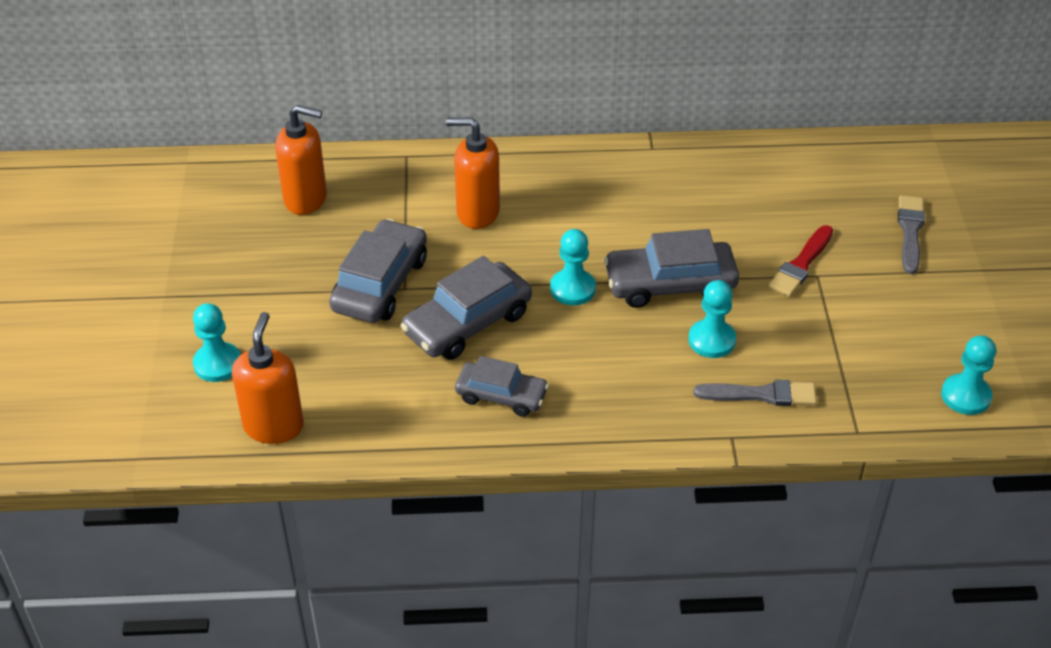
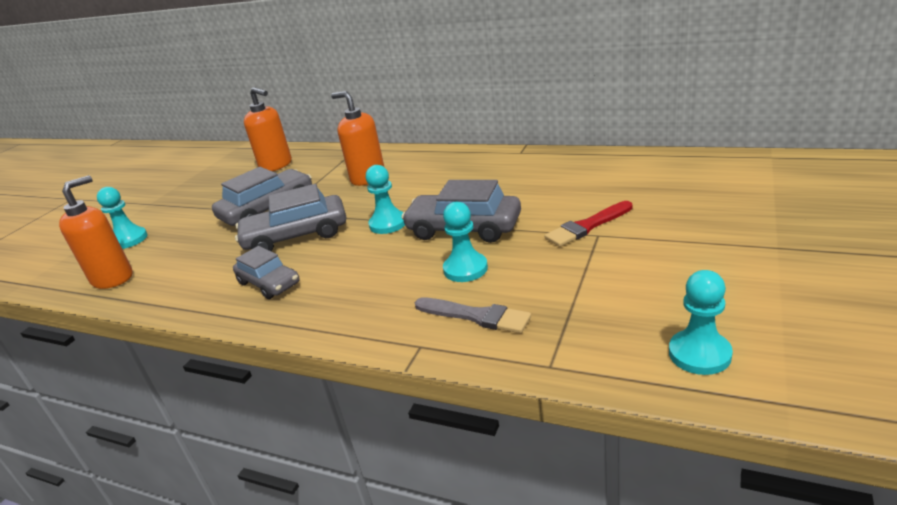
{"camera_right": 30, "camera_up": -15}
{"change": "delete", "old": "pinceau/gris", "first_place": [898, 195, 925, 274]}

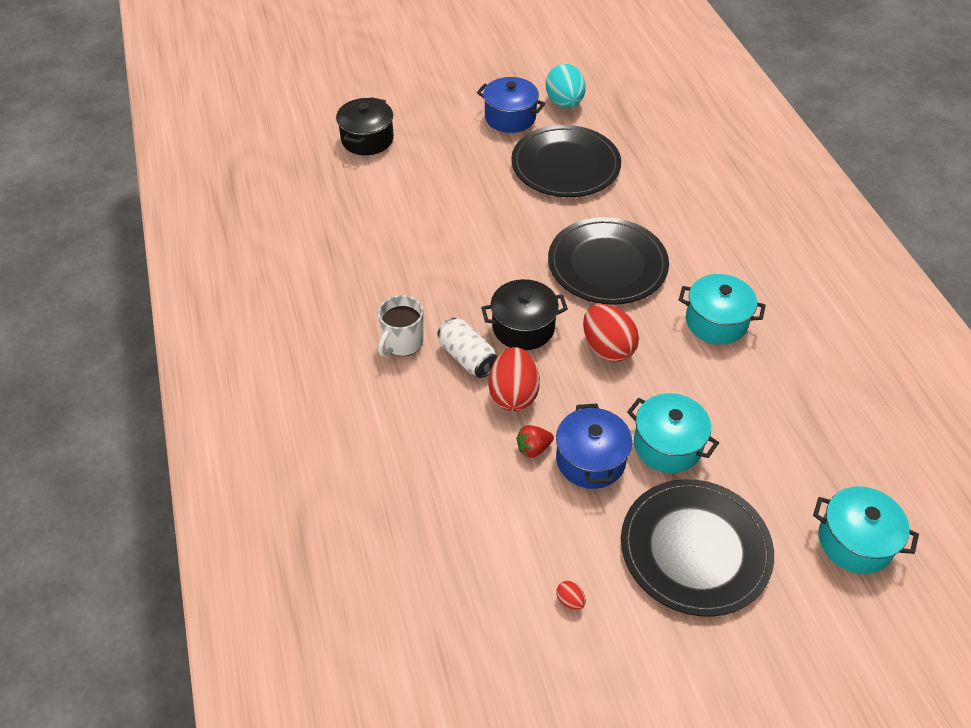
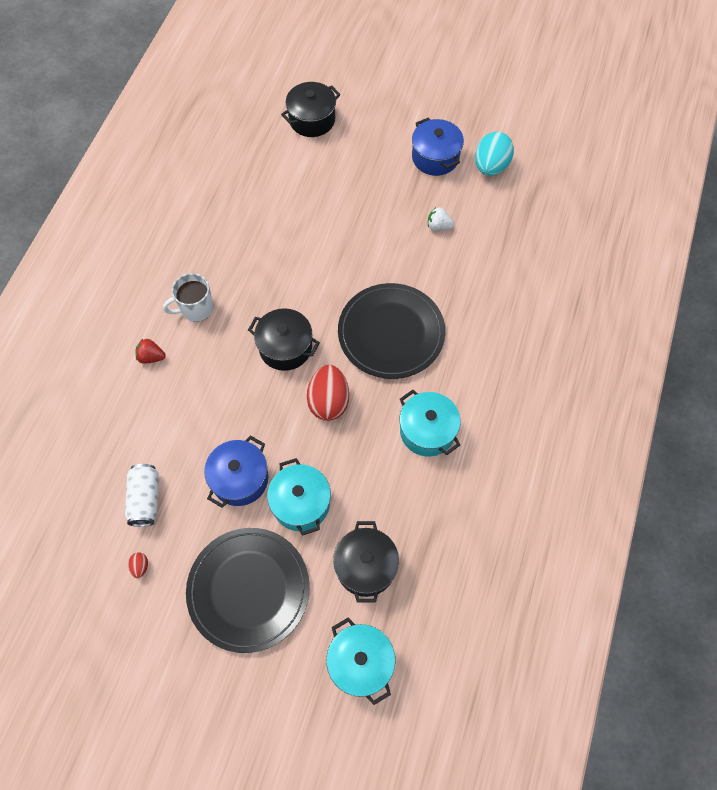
{"camera_right": 35, "camera_up": 15}
{"change": "move", "old": "canette/blanc", "first_place": [437, 318, 498, 378], "second_place": [125, 464, 159, 527]}
{"change": "move", "old": "fraise/rouge", "first_place": [516, 425, 554, 458], "second_place": [135, 339, 166, 364]}
{"change": "insert", "new": "marmite/noir", "second_place": [333, 521, 399, 603]}
{"change": "replace", "old": "assiette/noir", "new": "fraise/blanc", "first_place": [511, 125, 621, 197], "second_place": [428, 207, 455, 231]}
{"change": "delete", "old": "œuf/rouge", "first_place": [489, 347, 540, 411]}

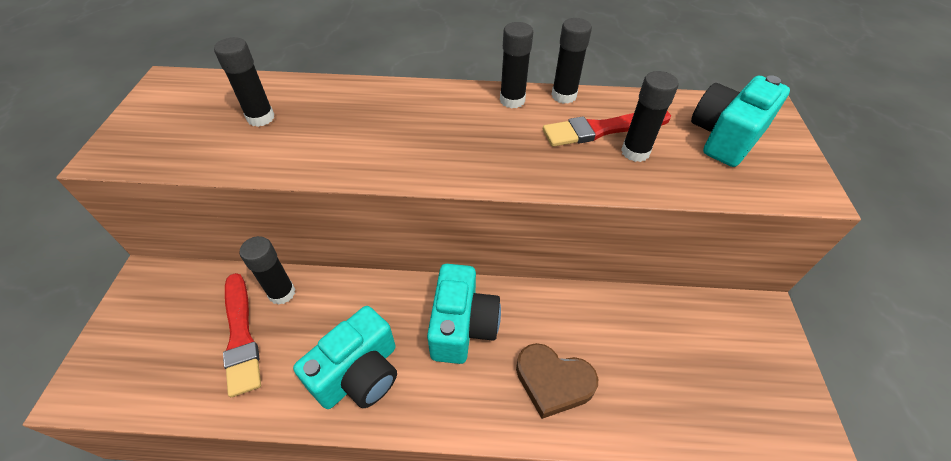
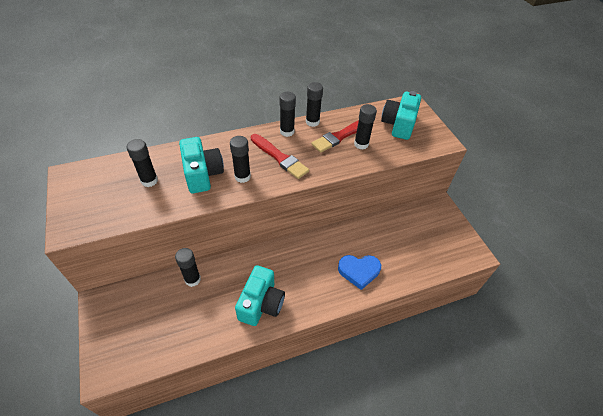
{"camera_right": -25, "camera_up": 0}
{"change": "move", "old": "appareil photo/turquoise", "first_place": [427, 264, 501, 364], "second_place": [179, 137, 224, 193]}
{"change": "insert", "new": "bâton de colle/noir", "second_place": [230, 136, 251, 183]}
{"change": "move", "old": "pinceau/rouge", "first_place": [223, 273, 261, 397], "second_place": [251, 134, 309, 179]}
{"change": "recolor", "old": "cœur/marron", "new": "cœur/bleu", "first_place": [516, 343, 599, 419], "second_place": [338, 255, 381, 290]}

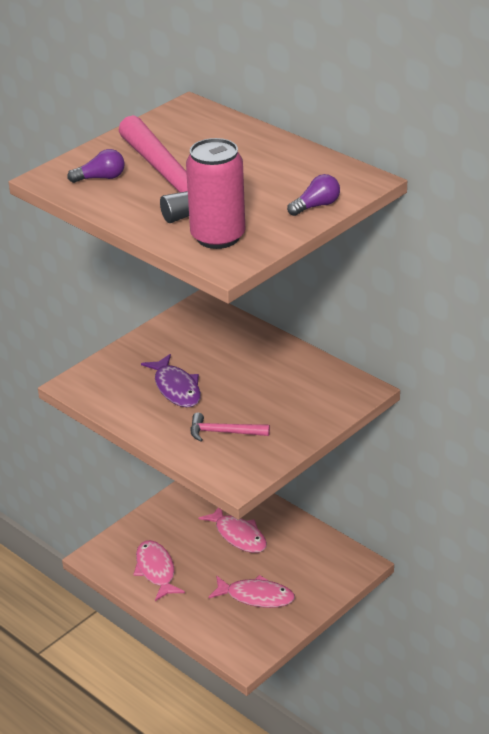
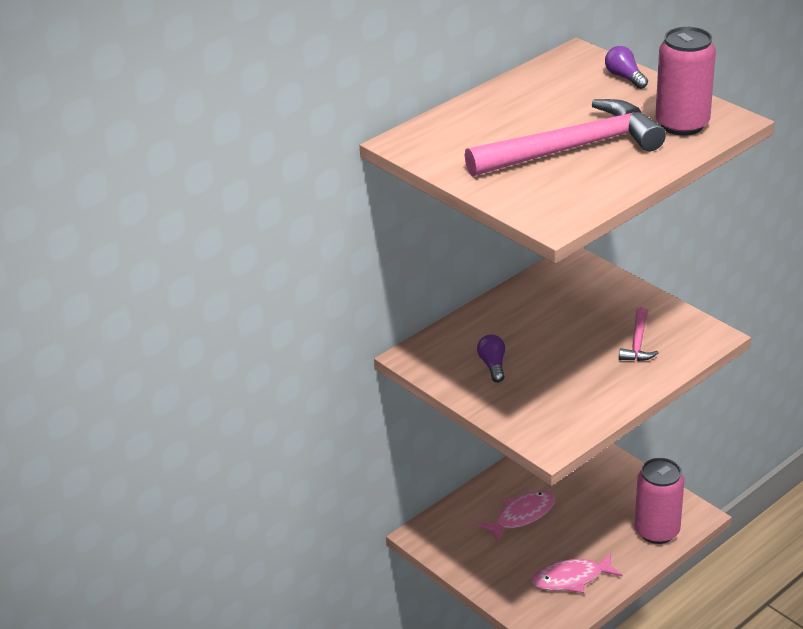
{"camera_right": -85, "camera_up": 0}
{"change": "move", "old": "ampoule/violet", "first_place": [67, 149, 125, 183], "second_place": [477, 335, 505, 382]}
{"change": "insert", "new": "canette/rose", "second_place": [635, 458, 684, 544]}
{"change": "delete", "old": "poisson/violet", "first_place": [141, 354, 201, 407]}
{"change": "delete", "old": "poisson/rose", "first_place": [208, 575, 295, 608]}

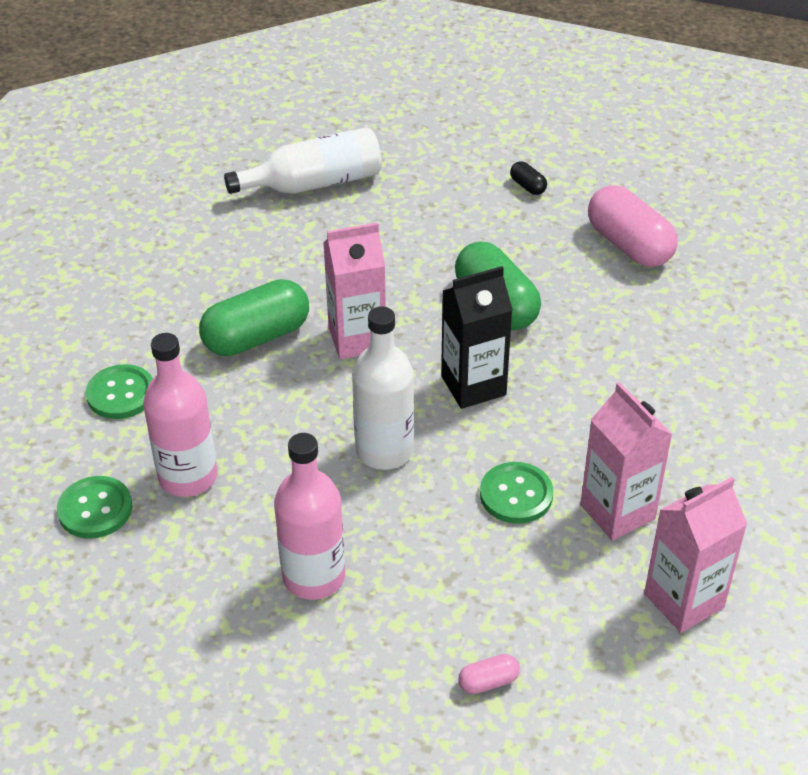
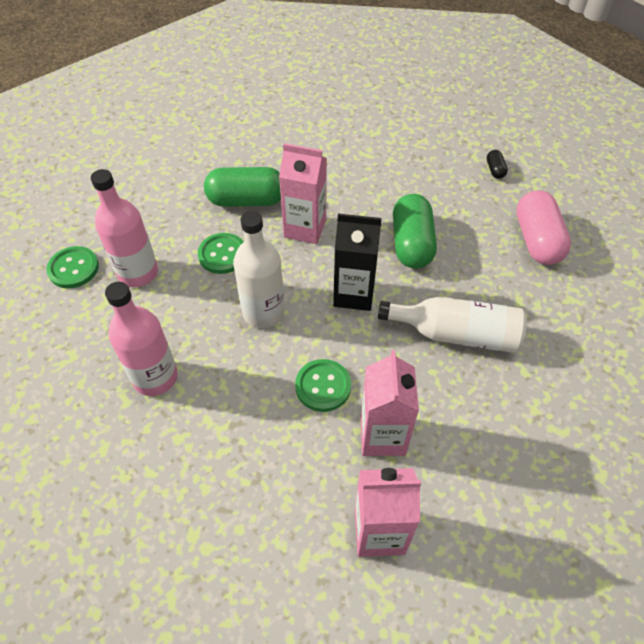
{"camera_right": 30, "camera_up": 10}
{"change": "move", "old": "bouton/vert", "first_place": [86, 364, 153, 419], "second_place": [198, 233, 244, 274]}
{"change": "move", "old": "bouteille/blanc", "first_place": [224, 127, 382, 194], "second_place": [378, 297, 527, 353]}
{"change": "delete", "old": "gélule/rose", "first_place": [458, 654, 520, 694]}

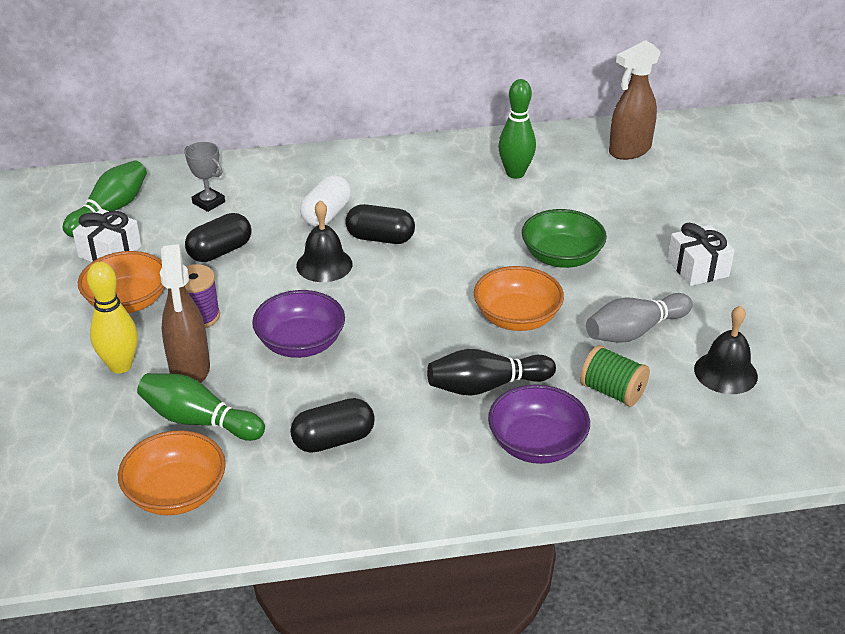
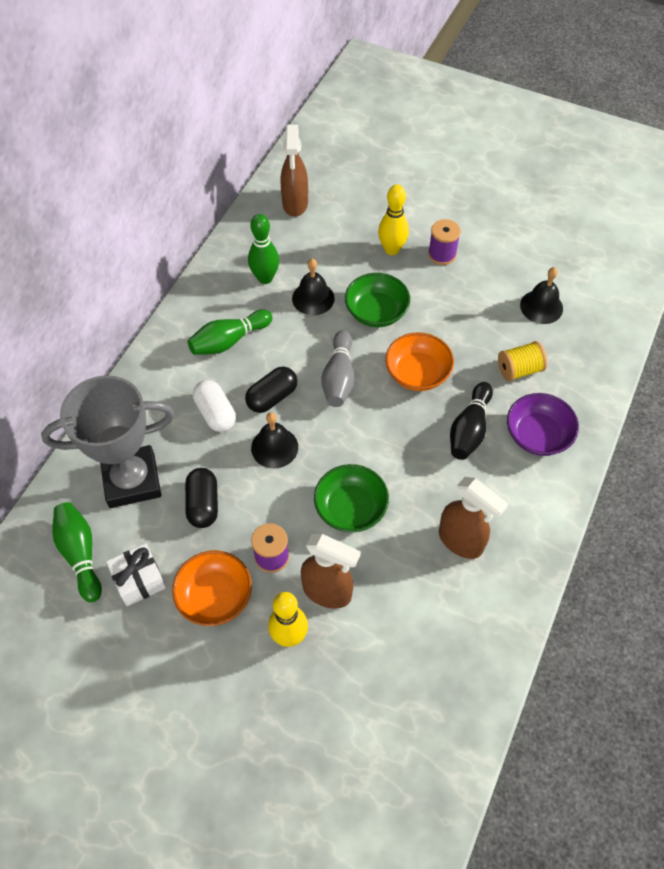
{"camera_right": -55, "camera_up": 20}
{"change": "resize", "old": "trophée/gris", "first_place": [185, 142, 225, 212], "second_place": [41, 375, 175, 508], "factor": 2.4}
{"change": "move", "old": "quille/vert", "first_place": [137, 373, 265, 441], "second_place": [187, 309, 272, 355]}
{"change": "insert", "new": "cloche/noir", "second_place": [292, 259, 335, 315]}
{"change": "recolor", "old": "bol/violet", "new": "bol/vert", "first_place": [252, 290, 345, 358], "second_place": [314, 464, 389, 532]}
{"change": "move", "old": "quille/gris", "first_place": [586, 293, 692, 343], "second_place": [321, 330, 355, 407]}
{"change": "insert", "new": "quille/jaune", "second_place": [378, 184, 409, 255]}
{"change": "replace", "old": "cadeau/blanc", "new": "bobine/violet", "first_place": [667, 223, 735, 286], "second_place": [428, 219, 461, 265]}
{"change": "replace", "old": "gélule/noir", "new": "vaporisateur/marron", "first_place": [290, 398, 375, 453], "second_place": [439, 477, 508, 559]}
{"change": "recolor", "old": "bobine/vert", "new": "bobine/jaune", "first_place": [580, 345, 650, 407], "second_place": [498, 341, 547, 381]}
{"change": "delete", "old": "bol/orange", "first_place": [118, 430, 226, 515]}

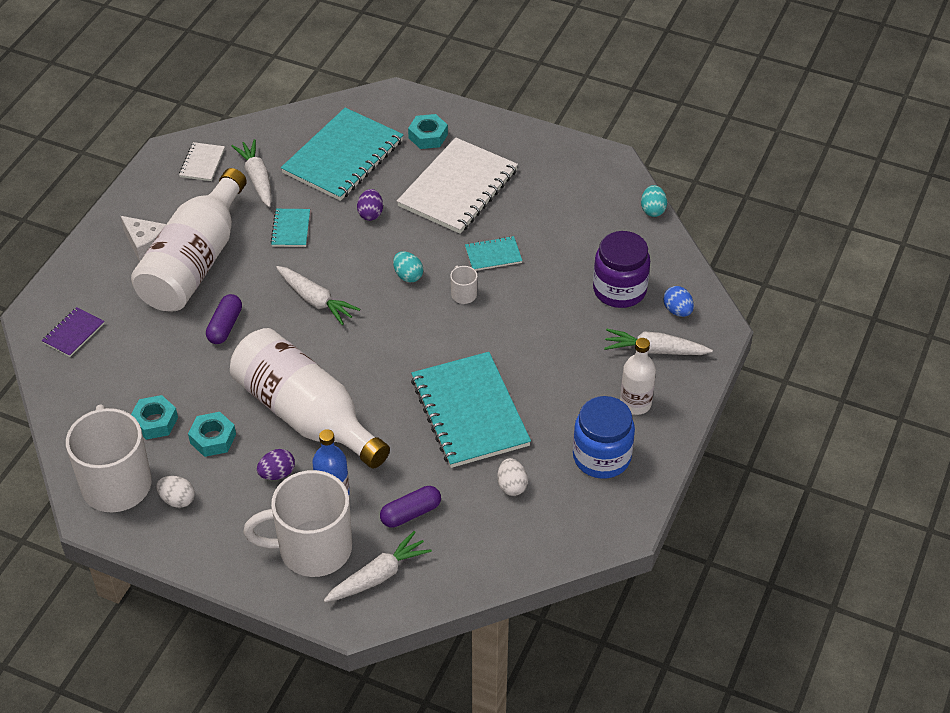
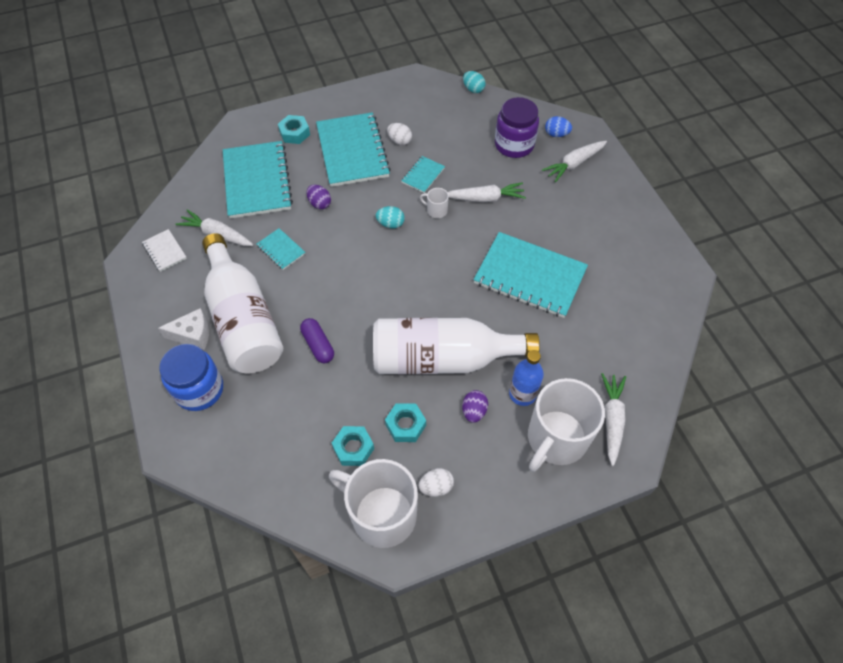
{"camera_right": -45, "camera_up": 10}
{"change": "move", "old": "bocal/bleu", "first_place": [573, 396, 635, 479], "second_place": [159, 344, 223, 411]}
{"change": "recolor", "old": "carnet/blanc", "new": "carnet/turquoise", "first_place": [397, 137, 518, 234], "second_place": [316, 112, 391, 187]}
{"change": "move", "old": "œuf/blanc", "first_place": [497, 458, 528, 496], "second_place": [387, 123, 412, 145]}
{"change": "move", "old": "carotte/blanc", "first_place": [276, 266, 360, 325], "second_place": [448, 182, 526, 202]}
{"change": "delete", "old": "carnet/violet", "first_place": [42, 307, 104, 357]}
{"change": "delete", "old": "gélule/violet", "first_place": [380, 486, 441, 528]}
{"change": "delete", "old": "bouteille/blanc", "first_place": [620, 338, 656, 415]}

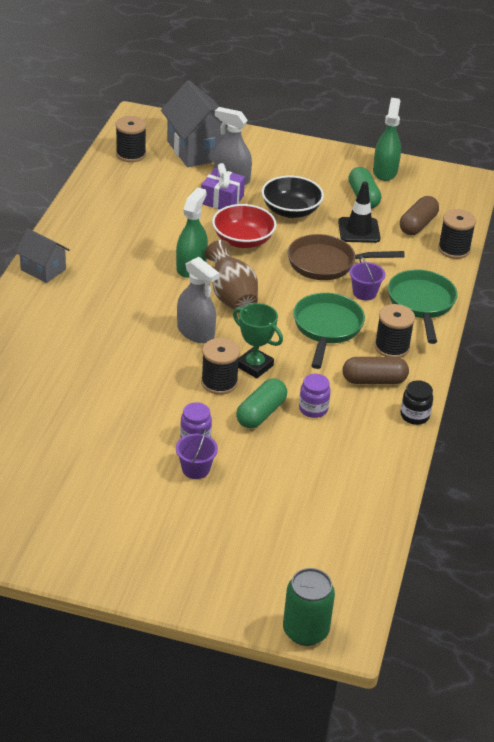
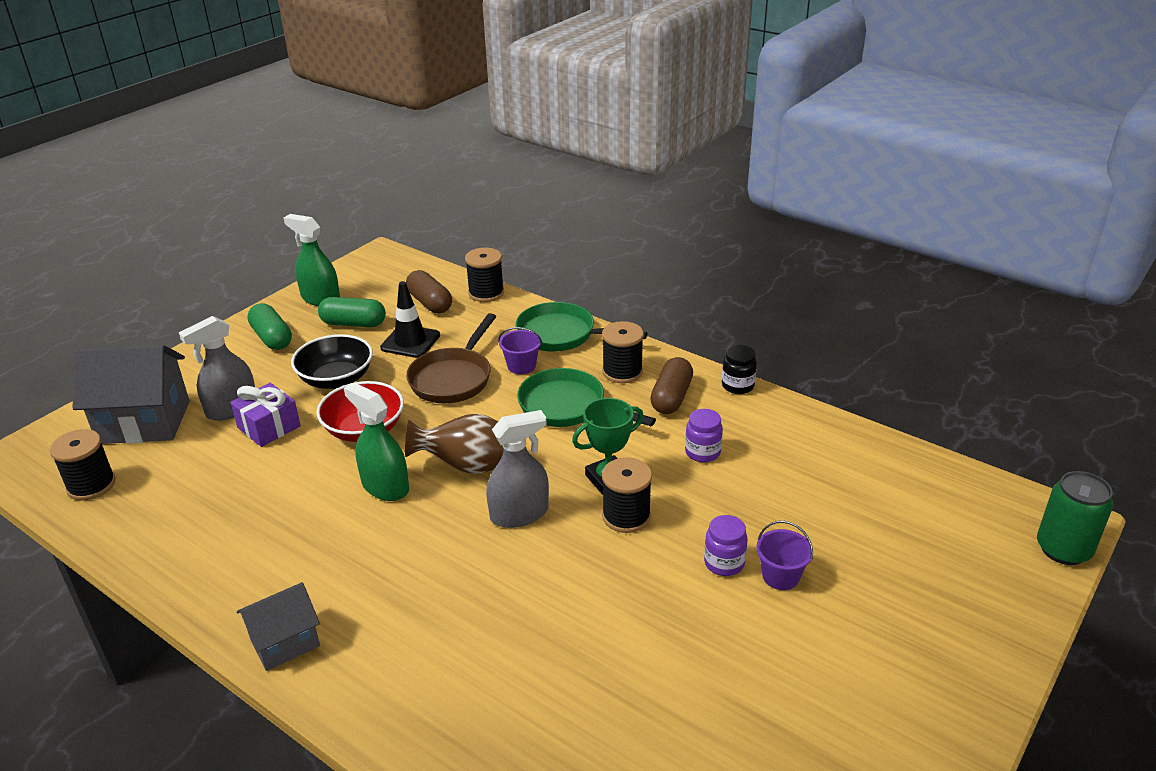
{"camera_right": -65, "camera_up": -5}
{"change": "move", "old": "gélule/vert", "first_place": [236, 378, 287, 428], "second_place": [247, 303, 292, 350]}

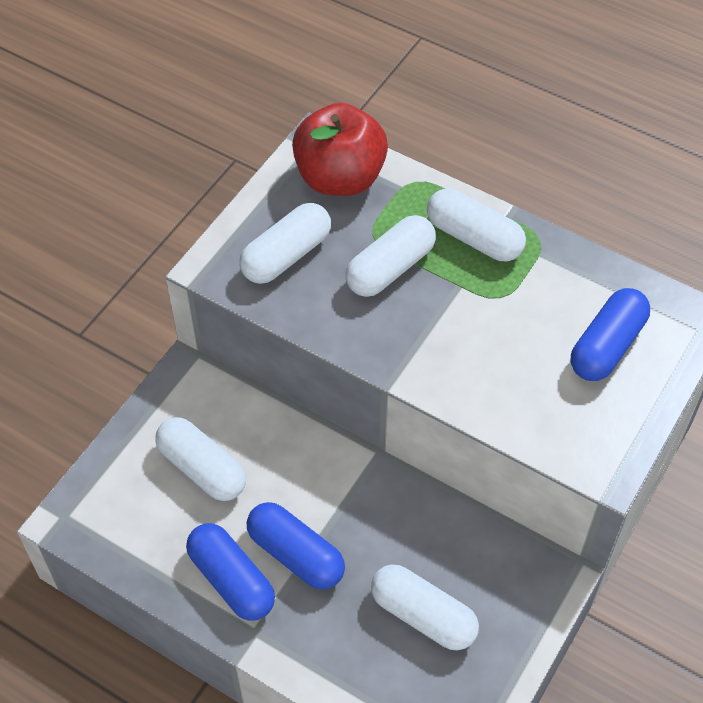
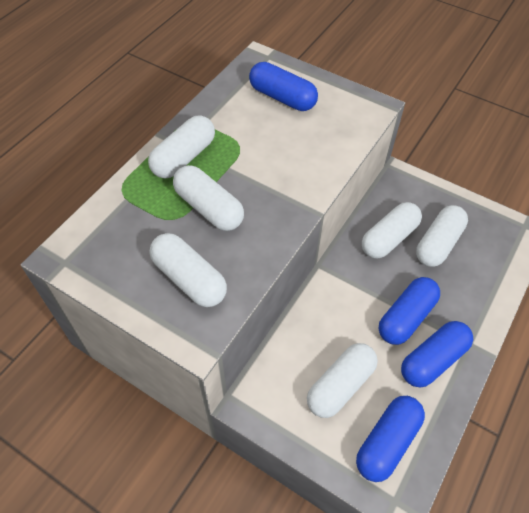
{"camera_right": -90, "camera_up": 0}
{"change": "insert", "new": "gélule/bleu", "second_place": [356, 396, 425, 482]}
{"change": "insert", "new": "gélule/blanc", "second_place": [362, 202, 422, 259]}
{"change": "delete", "old": "pomme/rouge", "first_place": [292, 103, 388, 196]}

